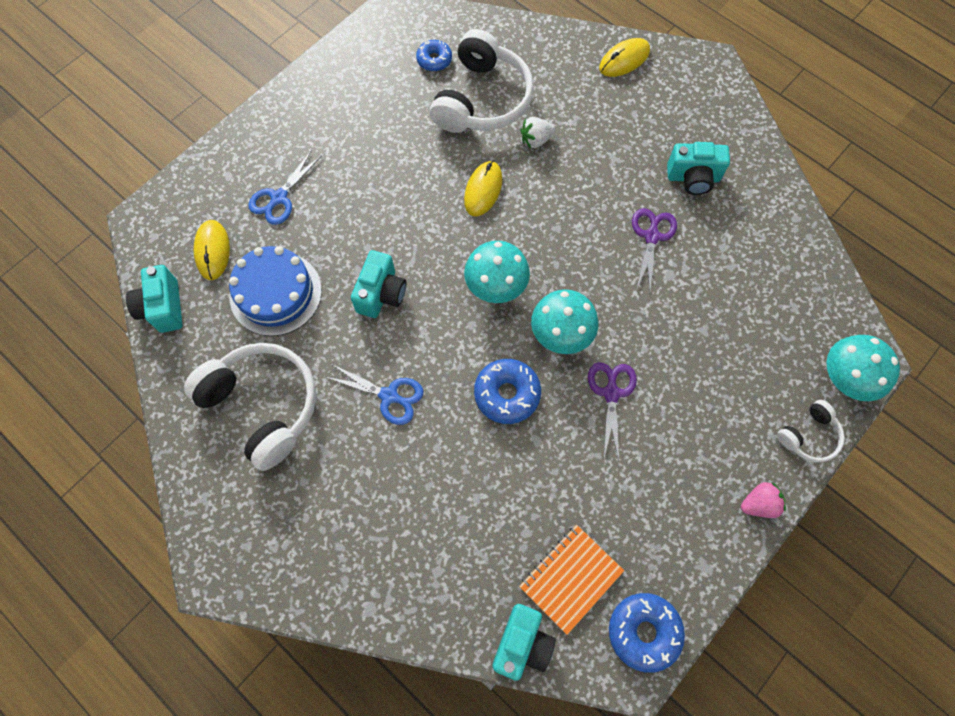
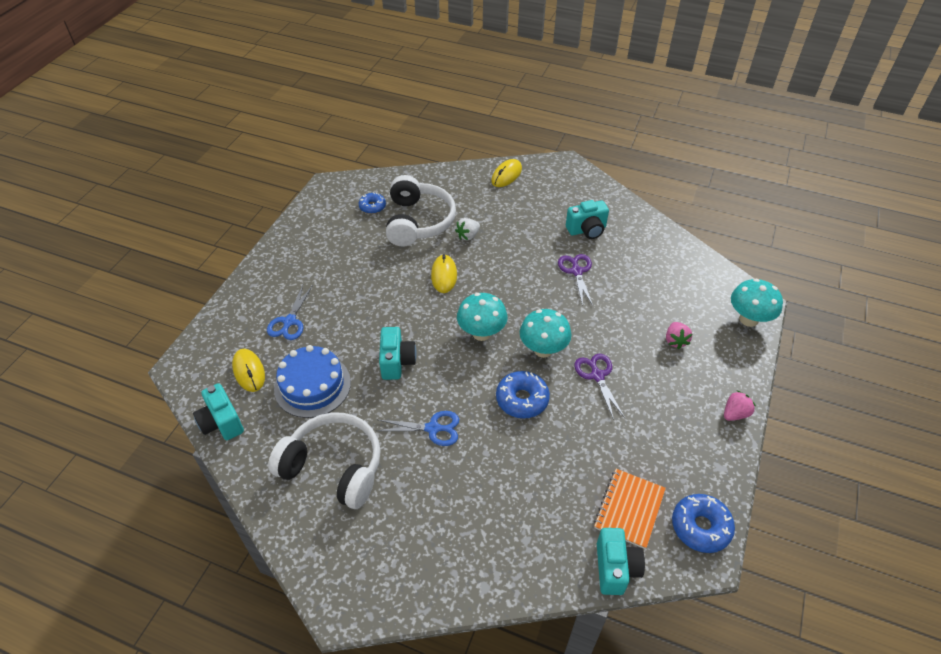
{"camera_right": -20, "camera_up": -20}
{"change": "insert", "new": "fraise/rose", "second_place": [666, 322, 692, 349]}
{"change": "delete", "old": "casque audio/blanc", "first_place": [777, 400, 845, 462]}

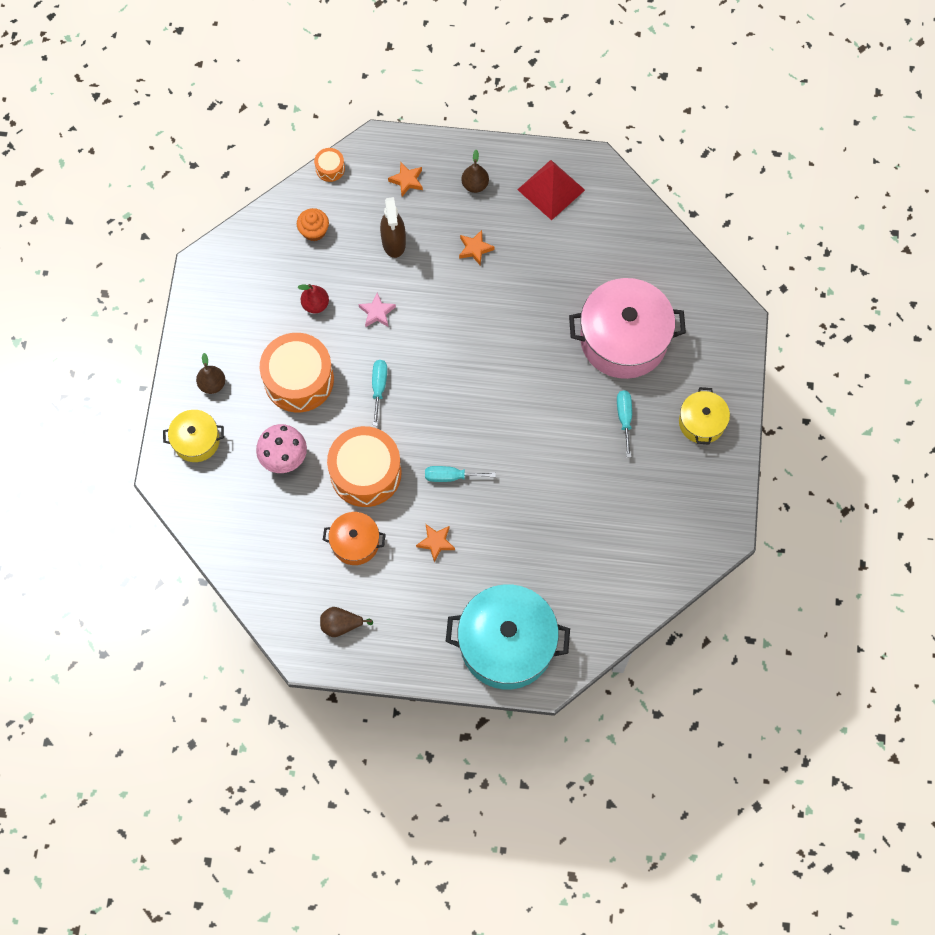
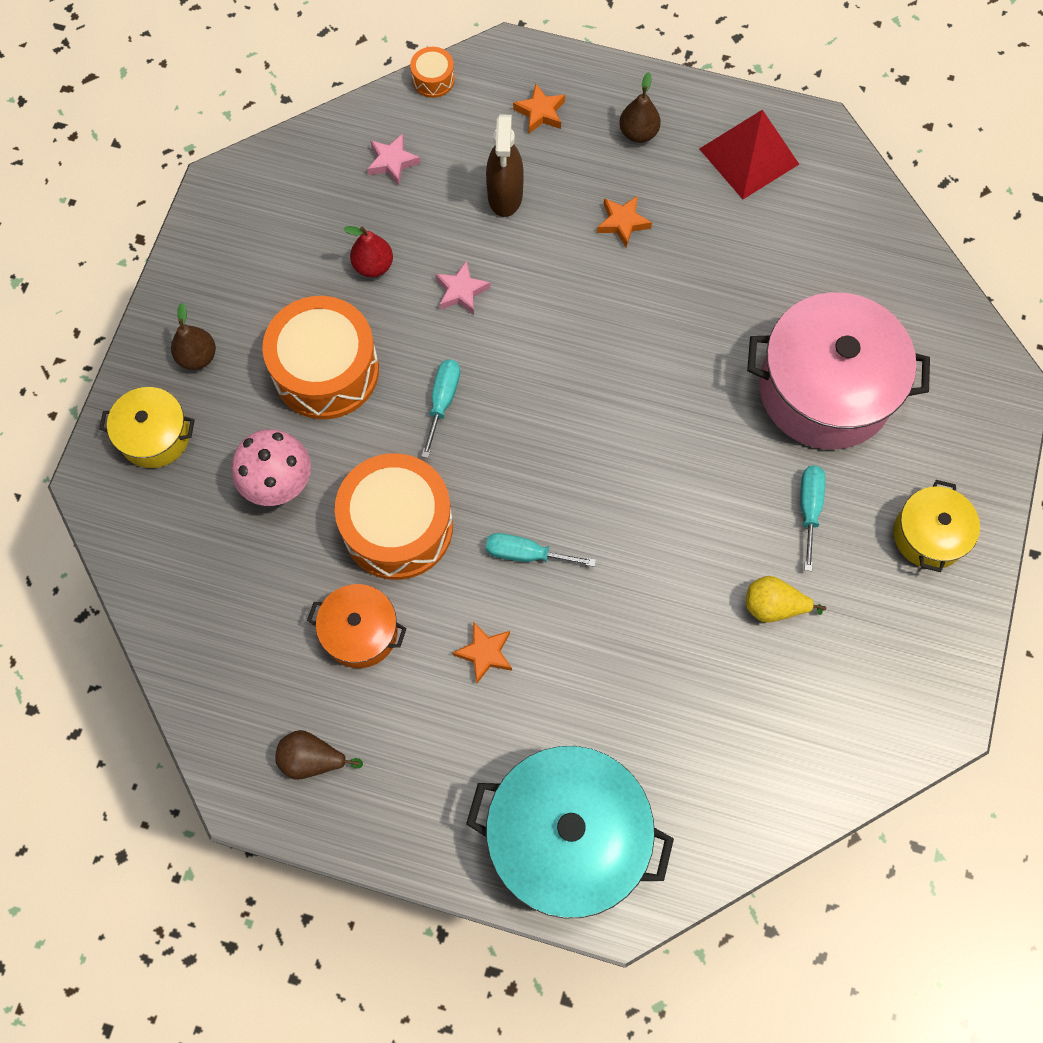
{"camera_right": 10, "camera_up": 0}
{"change": "replace", "old": "muffin/orange", "new": "étoile/rose", "first_place": [297, 208, 329, 241], "second_place": [367, 134, 421, 185]}
{"change": "insert", "new": "poire/jaune", "second_place": [746, 576, 826, 623]}

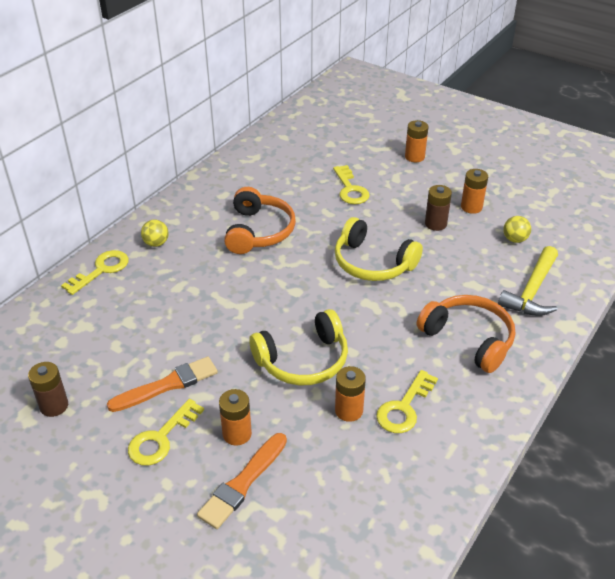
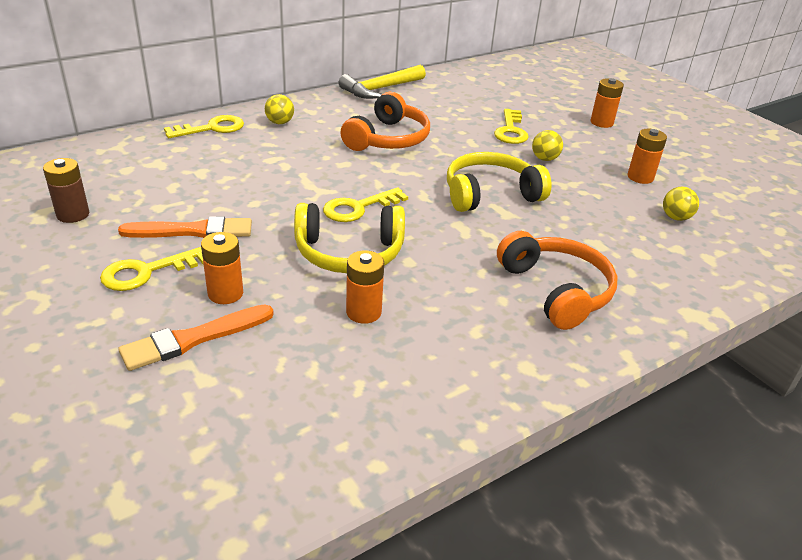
{"camera_right": 20, "camera_up": -5}
{"change": "move", "old": "clé/jaune", "first_place": [376, 370, 438, 433], "second_place": [323, 187, 408, 222]}
{"change": "move", "old": "marteau/jaune", "first_place": [498, 246, 558, 316], "second_place": [339, 65, 426, 99]}
{"change": "rotate", "old": "casque audio/jaune", "first_place": [335, 217, 423, 281], "second_place": [447, 152, 551, 212], "degrees": 105}
{"change": "insert", "new": "balle/jaune", "second_place": [532, 130, 563, 161]}
{"change": "delete", "old": "pile/marron", "first_place": [425, 185, 452, 231]}

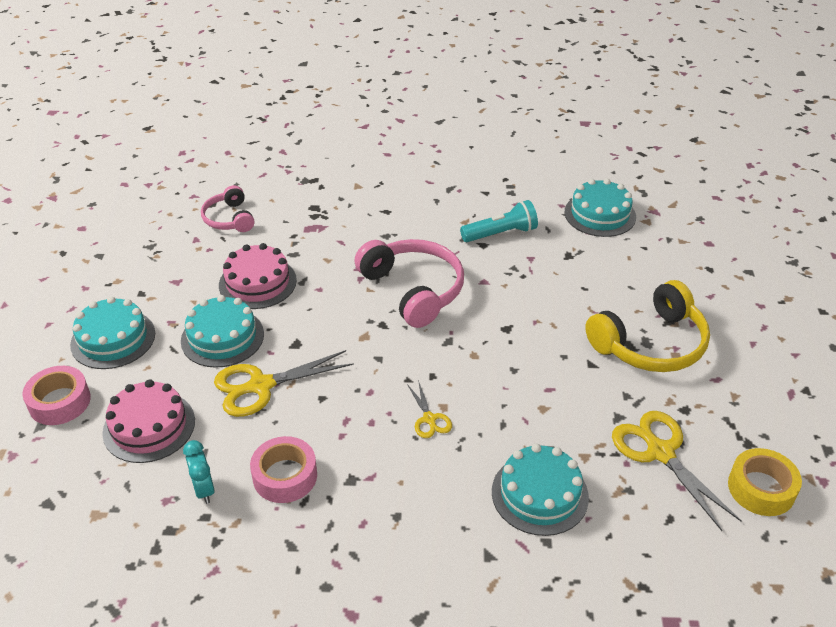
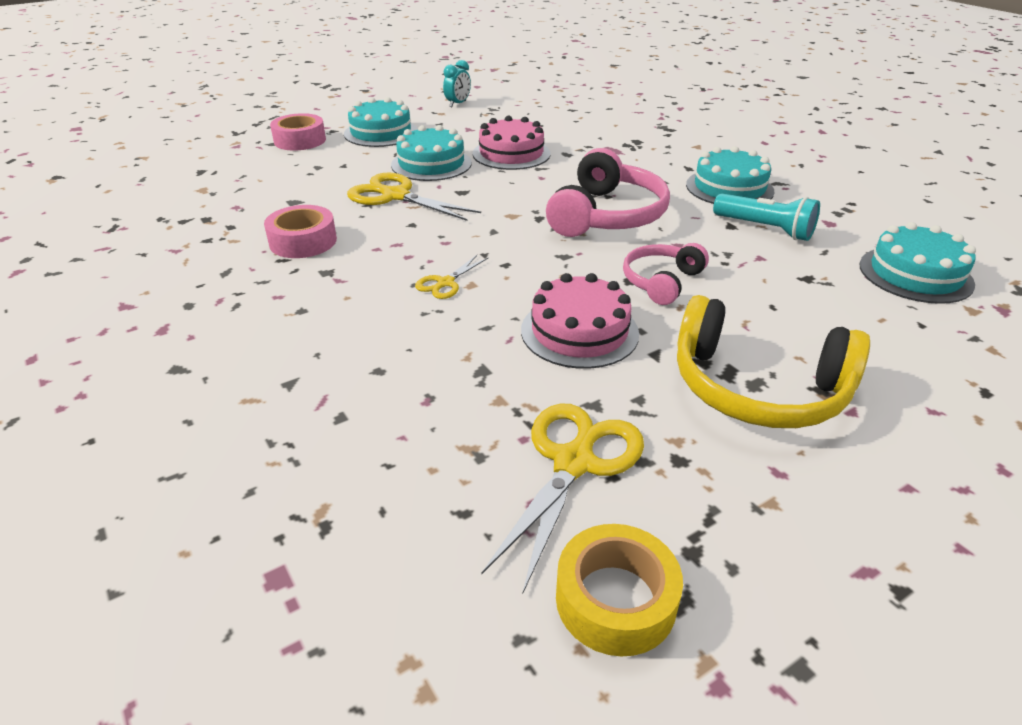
{"camera_right": 55, "camera_up": -5}
{"change": "move", "old": "réveil/turquoise", "first_place": [183, 440, 215, 504], "second_place": [443, 60, 471, 107]}
{"change": "move", "old": "gâteau/rose", "first_place": [102, 379, 195, 463], "second_place": [521, 273, 639, 369]}
{"change": "move", "old": "casque audio/rose", "first_place": [201, 185, 255, 232], "second_place": [623, 243, 709, 305]}
{"change": "move", "old": "gâteau/turquoise", "first_place": [492, 444, 589, 536], "second_place": [686, 146, 774, 204]}

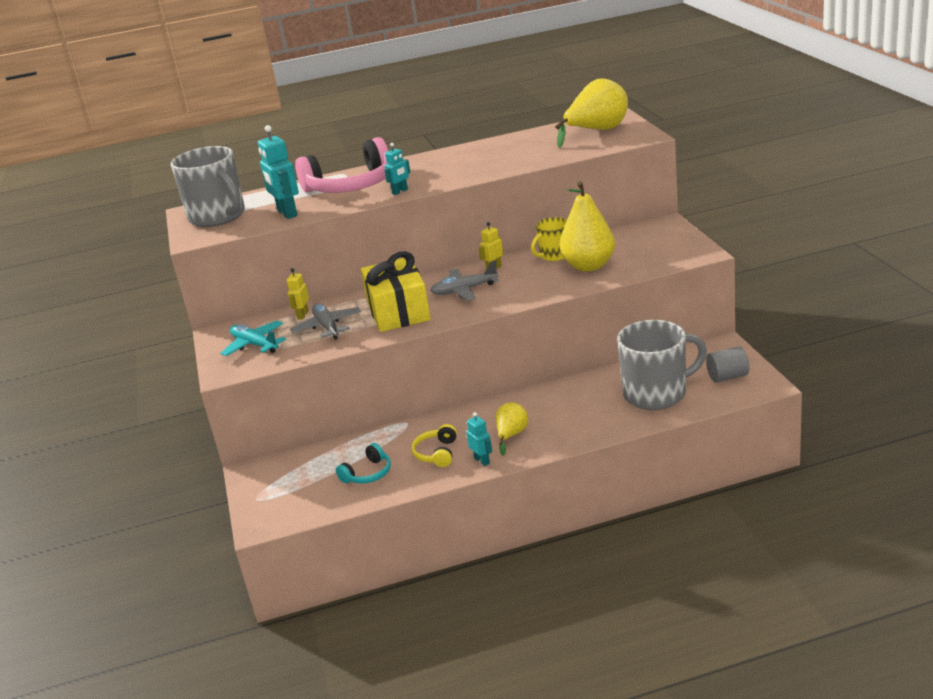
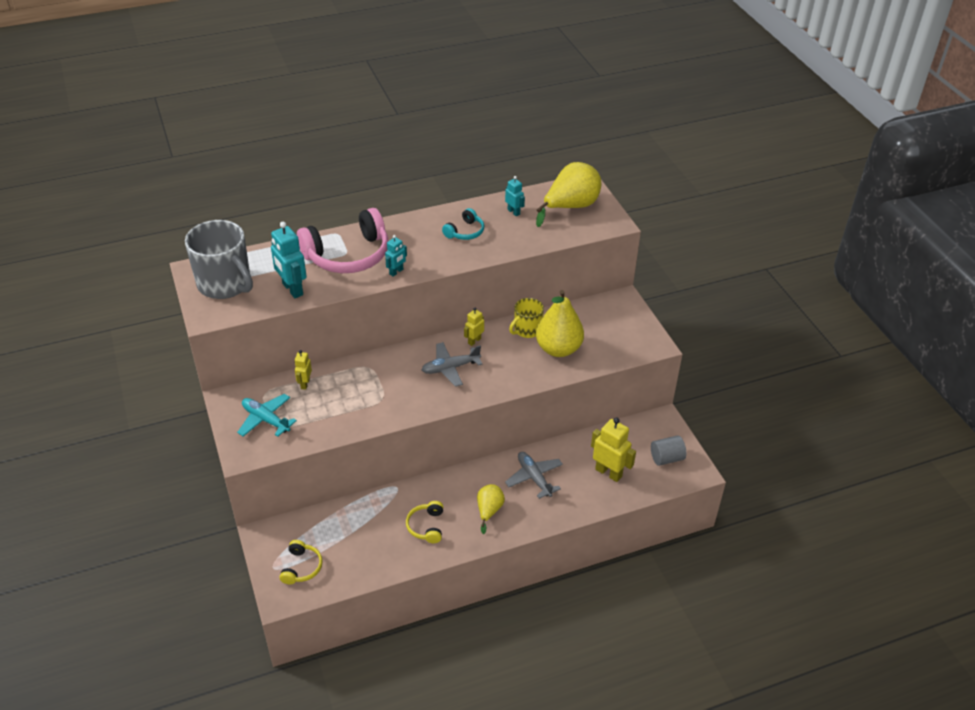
{"camera_right": -10, "camera_up": 15}
{"change": "insert", "new": "casque audio/jaune", "second_place": [279, 540, 323, 584]}
{"change": "move", "old": "casque audio/turquoise", "first_place": [336, 443, 391, 484], "second_place": [442, 208, 484, 240]}
{"change": "move", "old": "robot/turquoise", "first_place": [466, 412, 492, 466], "second_place": [505, 176, 525, 216]}
{"change": "move", "old": "avion/gris", "first_place": [290, 303, 361, 339], "second_place": [505, 452, 563, 499]}
{"change": "replace", "old": "tasse/gris", "new": "robot/jaune", "first_place": [617, 320, 707, 410], "second_place": [591, 418, 636, 482]}
{"change": "delete", "old": "cadeau/jaune", "first_place": [361, 251, 431, 332]}

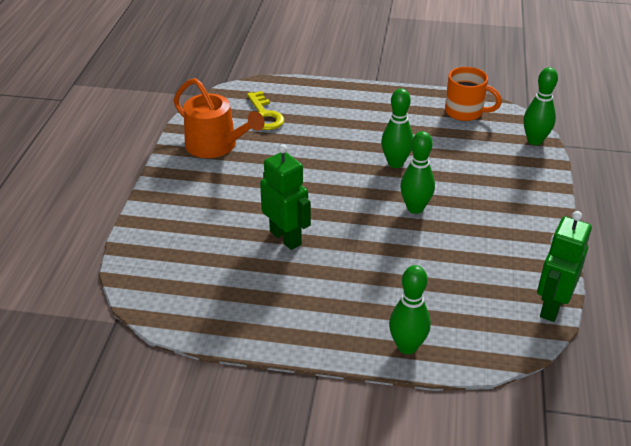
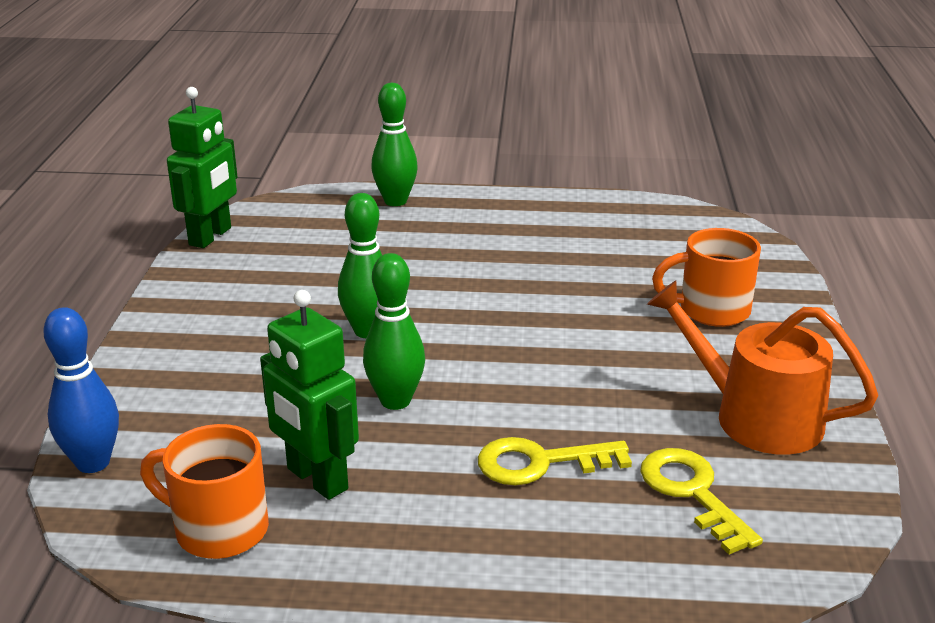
{"camera_right": 175, "camera_up": -10}
{"change": "recolor", "old": "quille/vert", "new": "quille/bleu", "first_place": [524, 67, 558, 145], "second_place": [43, 307, 119, 473]}
{"change": "move", "old": "robot/vert", "first_place": [260, 144, 311, 250], "second_place": [260, 290, 359, 500]}
{"change": "insert", "new": "clé/jaune", "second_place": [478, 437, 632, 485]}
{"change": "insert", "new": "tasse/orange", "second_place": [652, 228, 761, 327]}

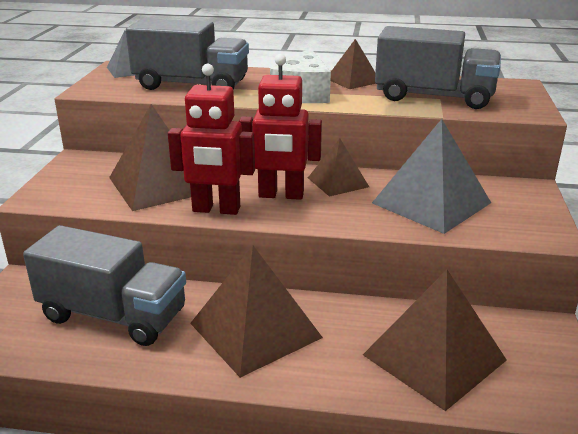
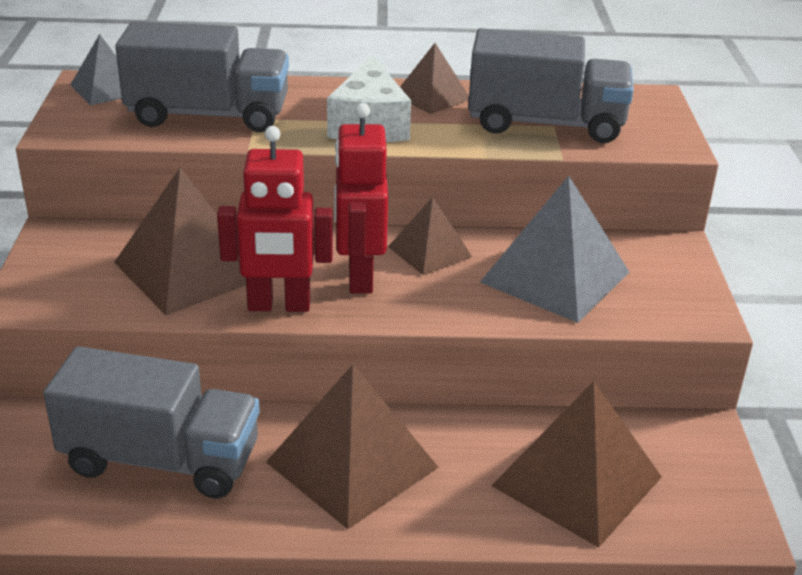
{"camera_right": -10, "camera_up": 5}
{"change": "rotate", "old": "robot/rouge", "first_place": [239, 54, 322, 200], "second_place": [334, 103, 388, 294], "degrees": 90}

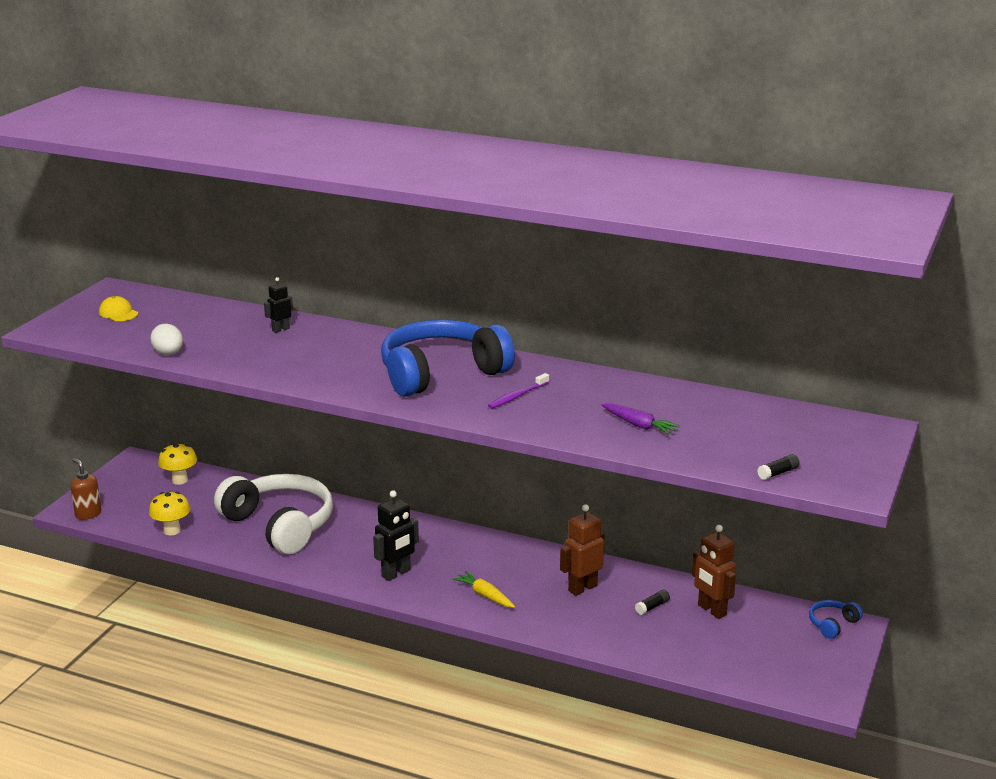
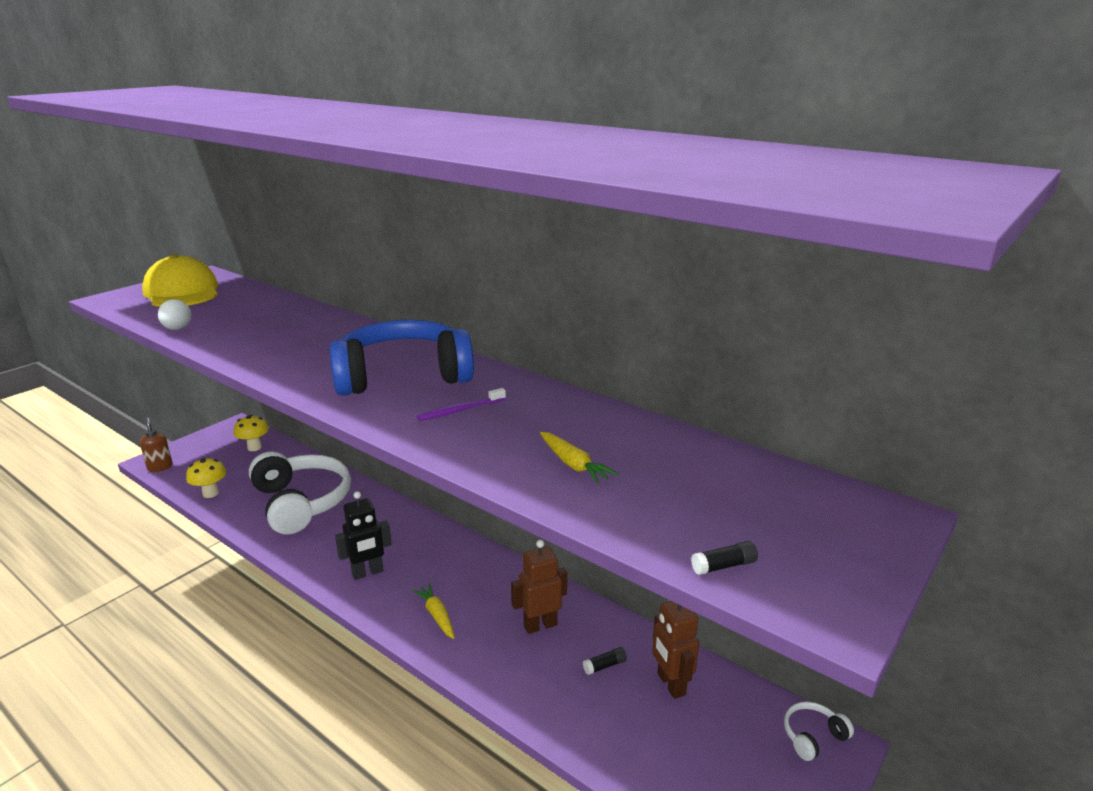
{"camera_right": 15, "camera_up": 0}
{"change": "resize", "old": "casquette/jaune", "first_place": [99, 296, 138, 321], "second_place": [142, 254, 218, 307], "factor": 2.34}
{"change": "recolor", "old": "carotte/violet", "new": "carotte/jaune", "first_place": [601, 403, 680, 435], "second_place": [540, 432, 618, 484]}
{"change": "recolor", "old": "casque audio/bleu", "new": "casque audio/blanc", "first_place": [809, 600, 863, 639], "second_place": [784, 702, 854, 761]}
{"change": "delete", "old": "robot/noir", "first_place": [264, 277, 293, 333]}

